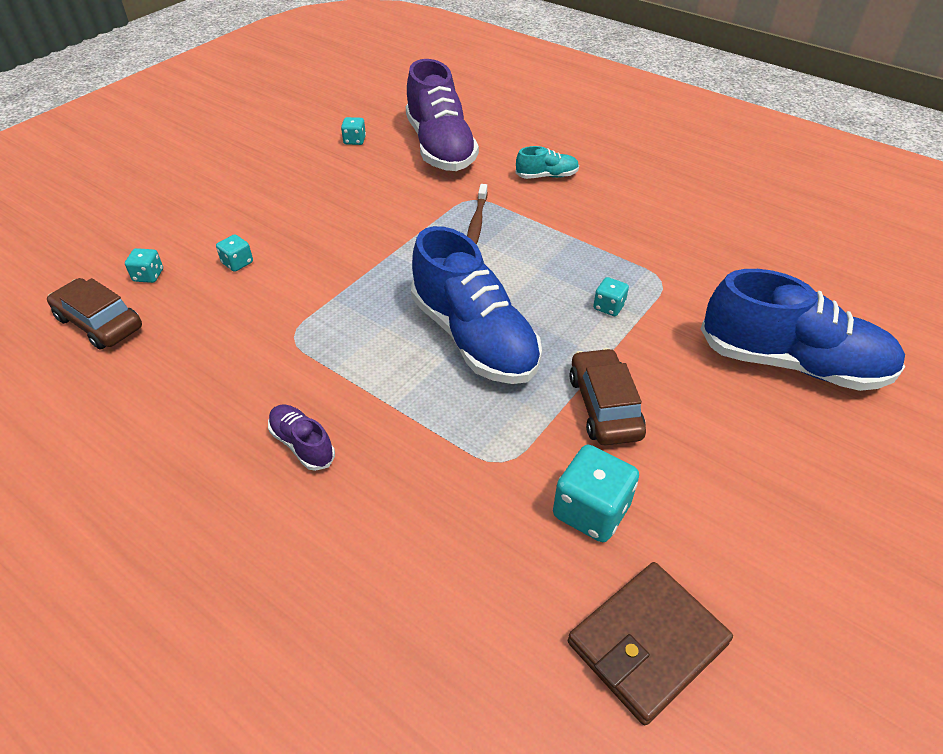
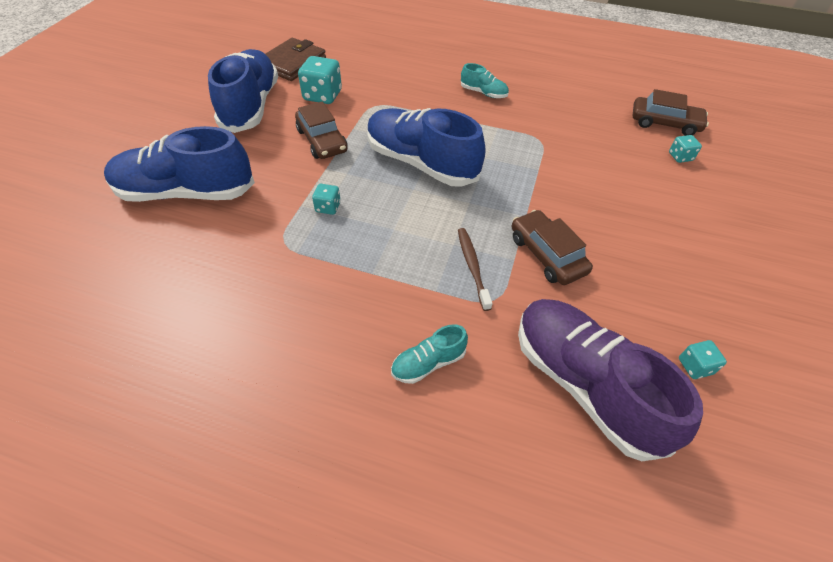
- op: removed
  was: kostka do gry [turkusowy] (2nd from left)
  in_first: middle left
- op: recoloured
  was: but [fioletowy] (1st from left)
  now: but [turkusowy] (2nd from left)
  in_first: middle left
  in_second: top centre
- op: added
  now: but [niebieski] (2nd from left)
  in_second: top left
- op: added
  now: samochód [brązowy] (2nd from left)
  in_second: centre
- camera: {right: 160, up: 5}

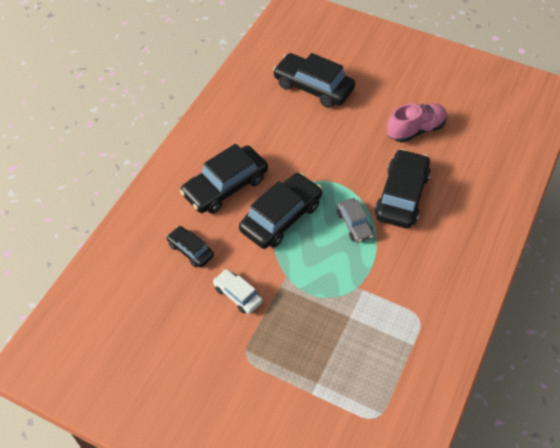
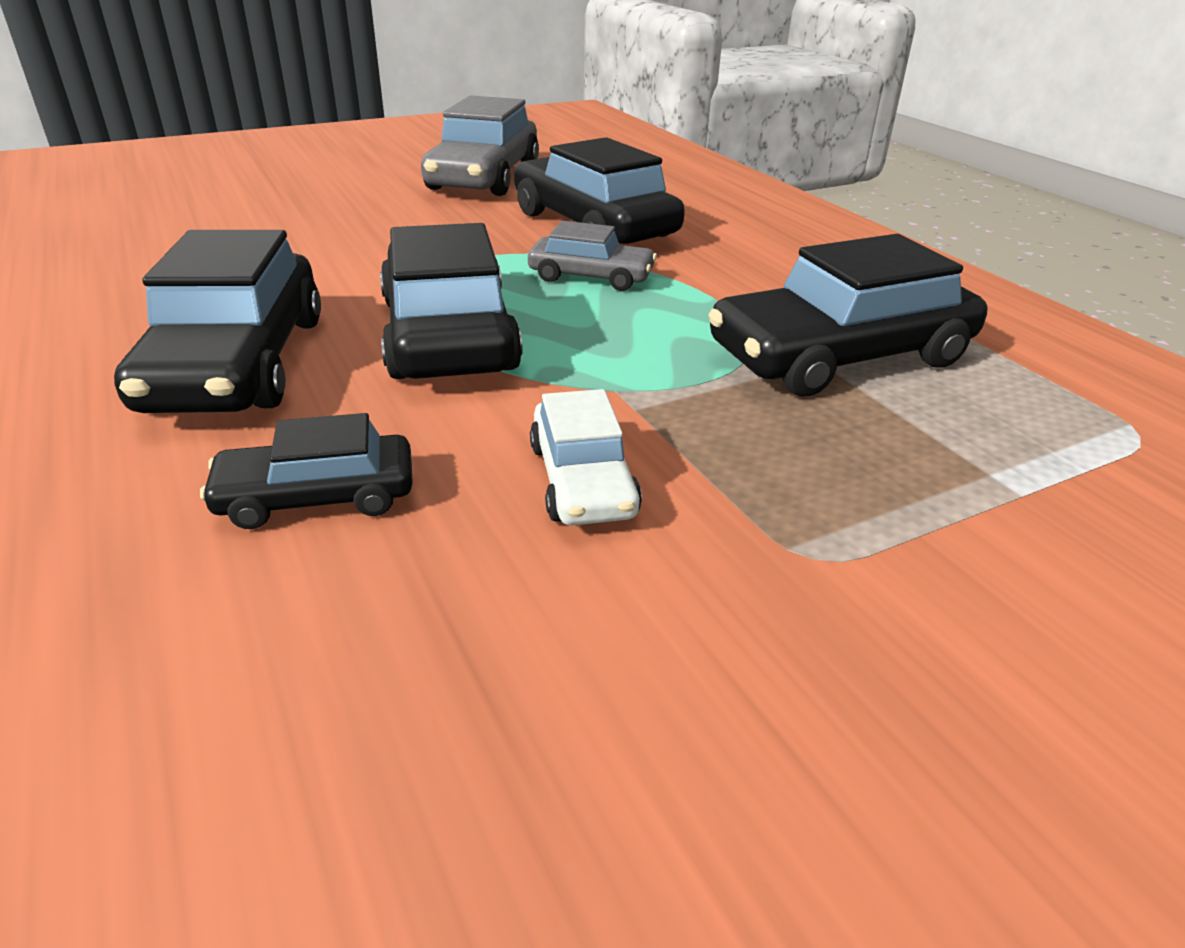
- op: turned
  was: samochód [biały]
  in_first: centre
  in_second: centre
  clockwise: -90
- op: moved
  was: samochód [czarny] (4th from left in the first image)
  now: samochód [czarny] (5th from left)
  in_first: top centre
  in_second: top right
- op: replaced
  was: but [różowy]
  now: samochód [szary] (1st from left)
  in_first: top right
  in_second: top centre
- camera: {right: -55, up: -20}

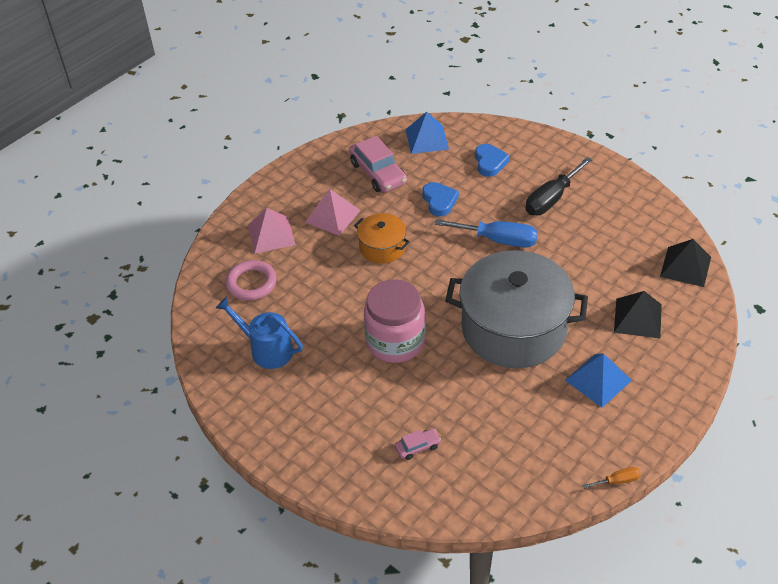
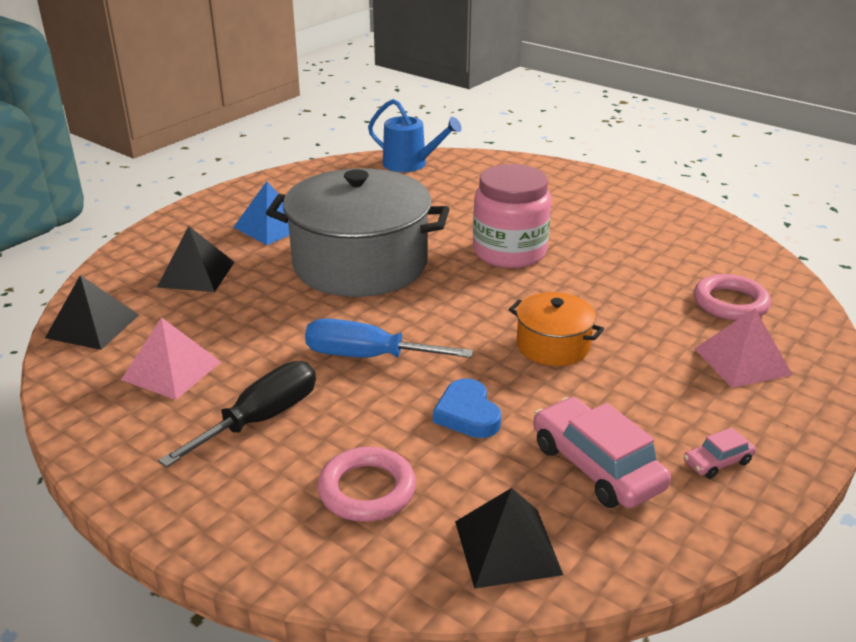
- op: moved
  was: konewka [niebieski]
  in_first: middle left
  in_second: top centre
- op: moved
  was: piramida [różowy] (2nd from left in the first image)
  now: piramida [różowy] (1st from left)
  in_first: centre
  in_second: middle left
- op: moved
  was: samochód [różowy] (2nd from left)
  in_first: bottom centre
  in_second: bottom right
- op: recoloured
  was: piramida [niebieski] (1st from left)
  now: piramida [czarny] (3rd from left)
  in_first: top centre
  in_second: bottom centre
- op: replaced
  was: serce [niebieski] (2nd from left)
  now: pierścień [różowy] (1st from left)
  in_first: top centre
  in_second: bottom centre
- op: removed
  was: śrubokręt [pomarańczowy]
  in_first: bottom right
- camera: {right: 175, up: -15}

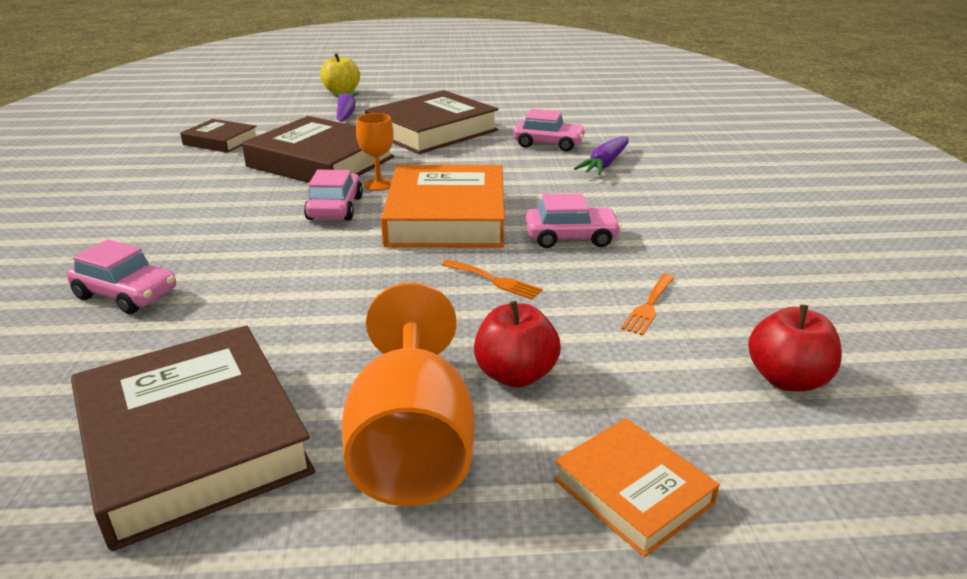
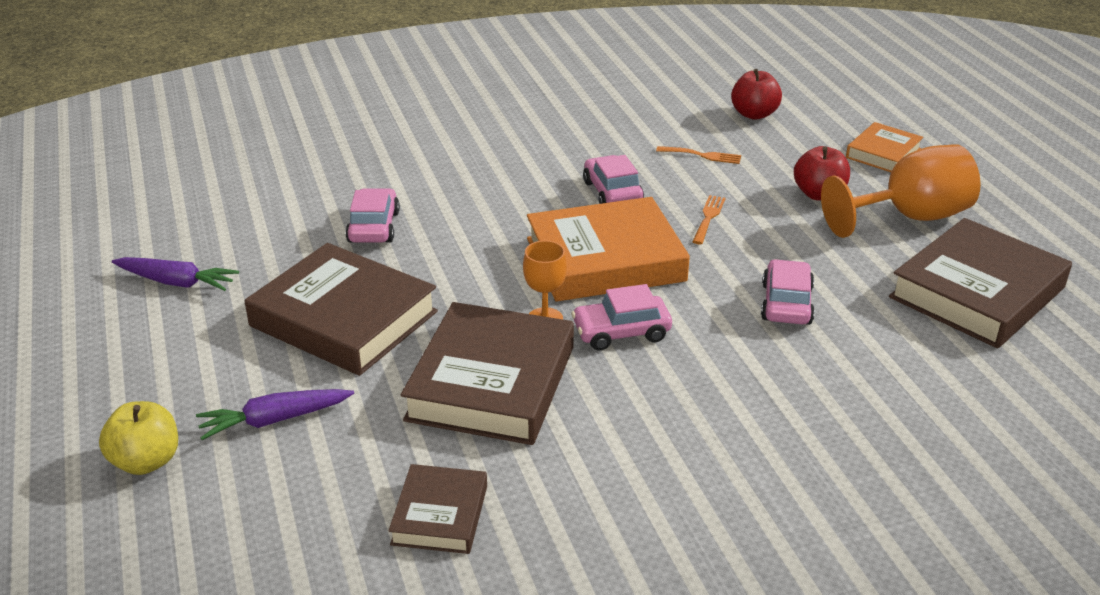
- op: moved
  was: samochód [różowy] (1st from left in the first image)
  now: samochód [różowy] (4th from left)
  in_first: middle left
  in_second: middle right
- op: moved
  was: marchewka [fioletowy] (2nd from left in the first image)
  now: marchewka [fioletowy] (1st from left)
  in_first: top centre
  in_second: middle left
- camera: {right: -105, up: 5}

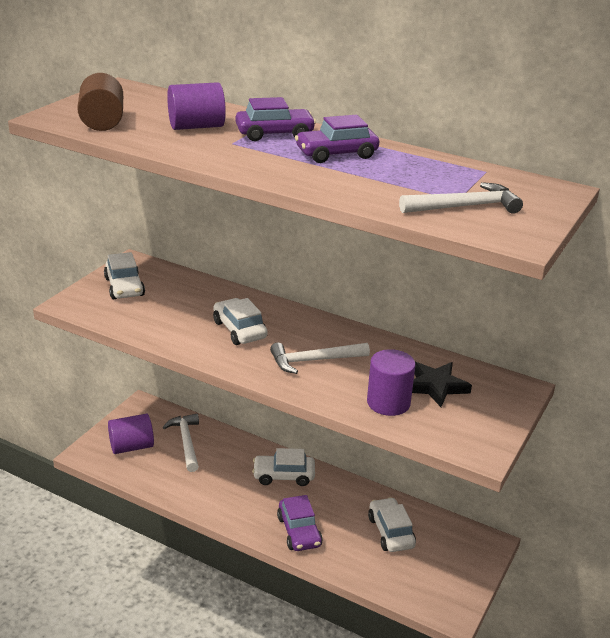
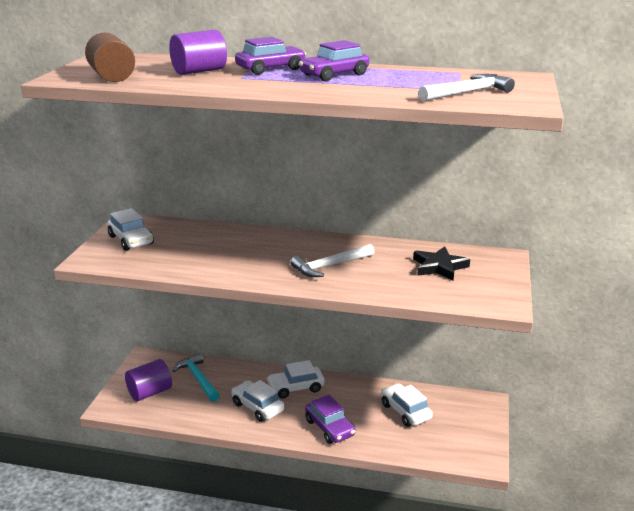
- op: recoloured
  was: młotek [biały] (1st from left)
  now: młotek [turkusowy]
  in_first: bottom left
  in_second: bottom left
- op: moved
  was: samochód [biały] (2nd from left)
  in_first: centre
  in_second: bottom centre
- op: removed
  was: walec [fioletowy] (3rd from left)
  in_first: centre
- camera: {right: -15, up: -5}

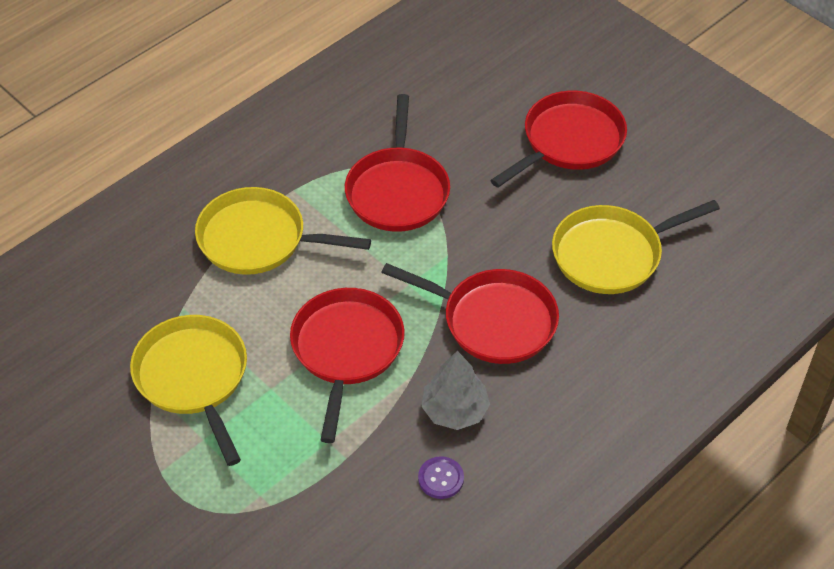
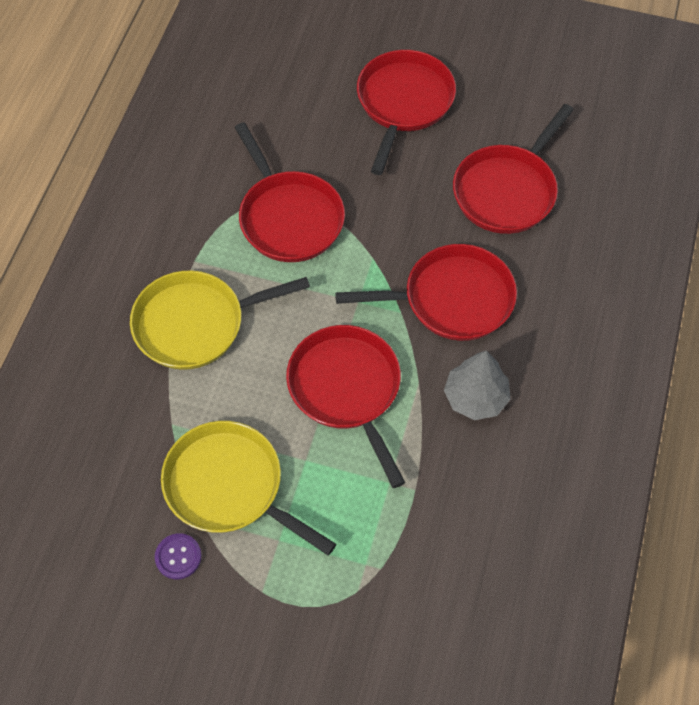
- op: moved
  was: guzik [fioletowy]
  in_first: bottom centre
  in_second: bottom left
- op: recoloured
  was: patelnia [żółty] (3rd from left)
  now: patelnia [czerwony] (5th from left)
  in_first: middle right
  in_second: top right
- camera: {right: -30, up: 10}

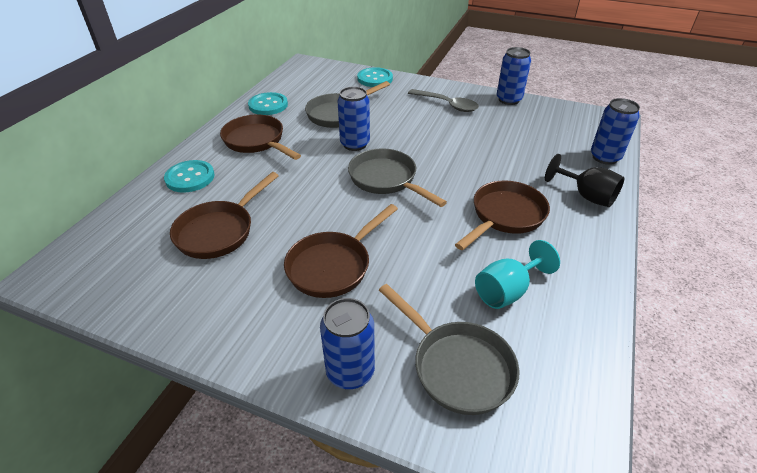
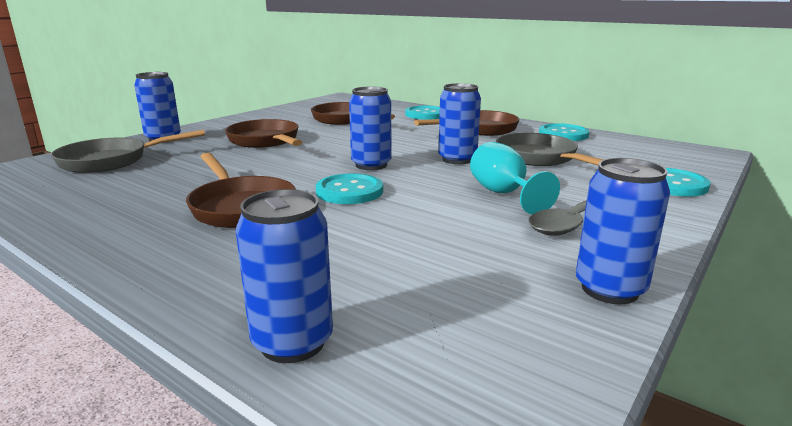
- op: replaced
  was: patelnia [szary] (2nd from left)
  now: puszka [niebieski] (3rd from left)
  in_first: centre
  in_second: top centre
- op: moved
  was: kielich [turkusowy]
  in_first: middle right
  in_second: centre
- op: removed
  was: kielich [czarny]
  in_first: middle right
- op: added
  now: guzik [turkusowy] (1st from left)
  in_second: centre
- camera: {right: 105, up: -20}

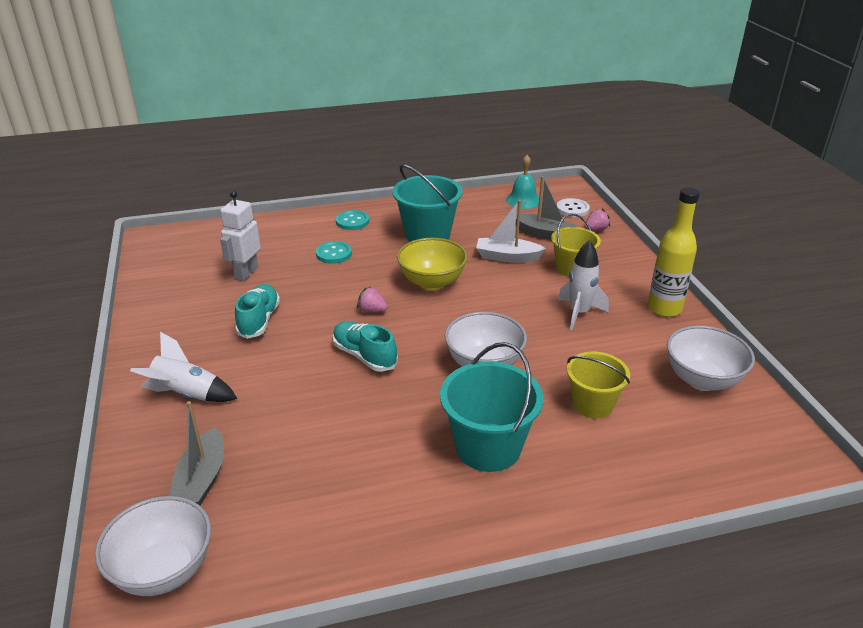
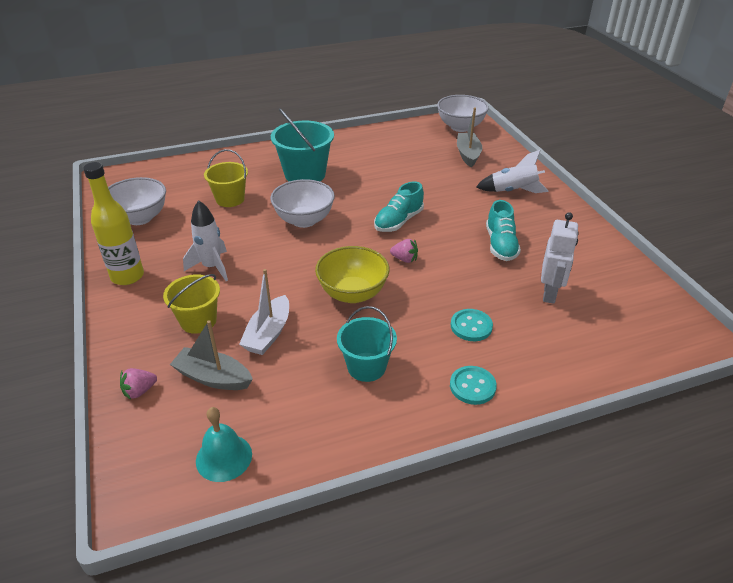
- op: turned
  was: but [turkusowy] (2nd from left in the first image)
  in_first: centre
  in_second: centre
  clockwise: 90
- op: resized
  was: wiadro [turkusowy] (1st from left in the first image)
  in_first: top centre
  in_second: centre
  ratio: 0.66
- op: turned
  was: łódka [biały]
  in_first: centre
  in_second: centre
  clockwise: 105
- op: removed
  was: guzik [biały]
  in_first: top centre
- camera: {right: 175, up: 5}

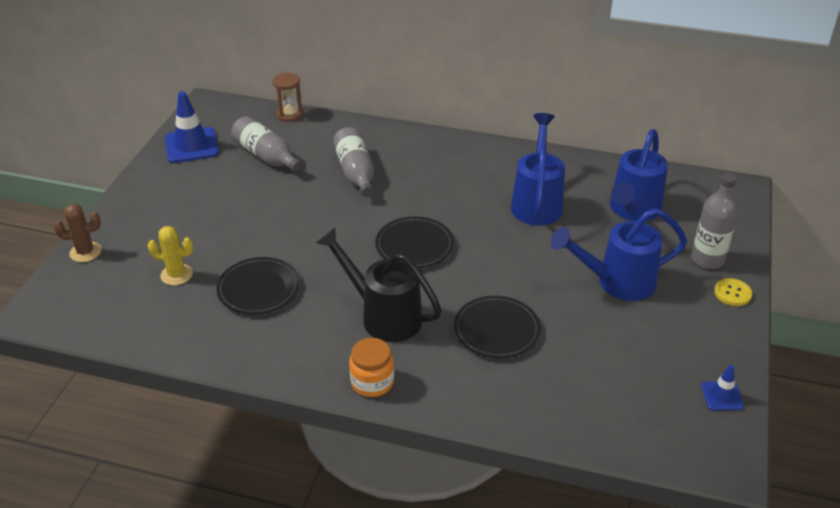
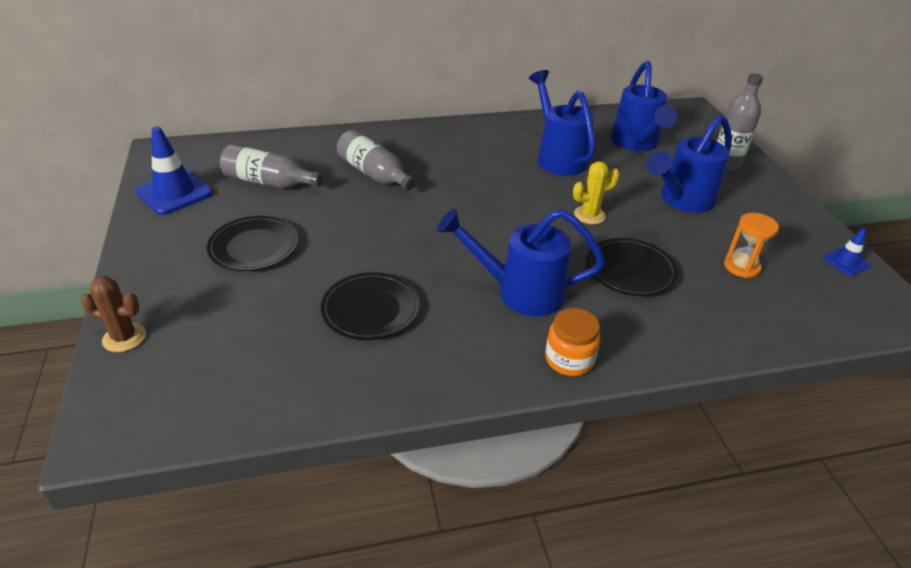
- op: turned
  was: kaktus [brązowy]
  in_first: middle left
  in_second: middle left
  clockwise: 45
- op: moved
  was: kaktus [żółty]
  in_first: middle left
  in_second: centre
- op: removed
  was: klepsydra [brązowy]
  in_first: top centre
- op: recoloured
  was: konewka [czarny]
  now: konewka [niebieski] (1st from left)
  in_first: centre
  in_second: centre
- op: moved
  was: talerz [czarny] (2nd from left in the first image)
  now: talerz [czarny] (1st from left)
  in_first: centre
  in_second: middle left
- op: removed
  was: guzik [żółty]
  in_first: middle right
- op: added
  now: klepsydra [pomarańczowy]
  in_second: middle right
- camera: {right: -30, up: 0}

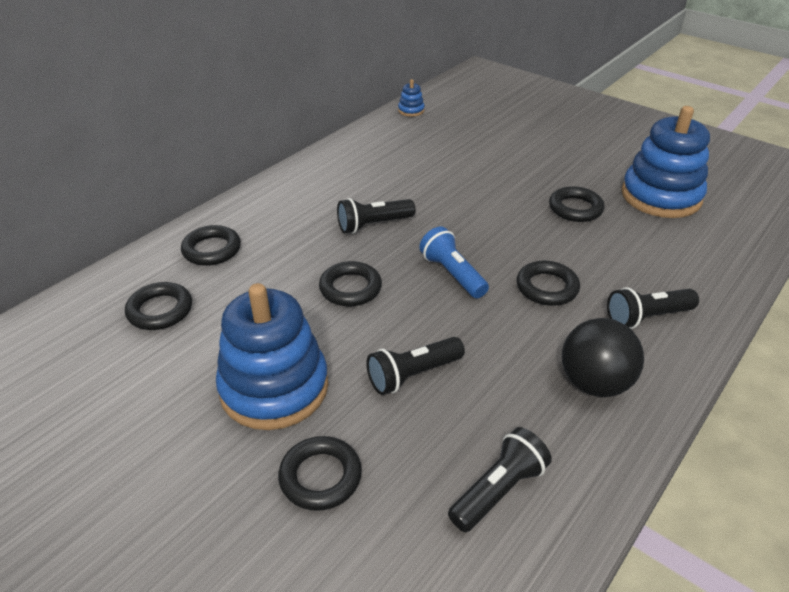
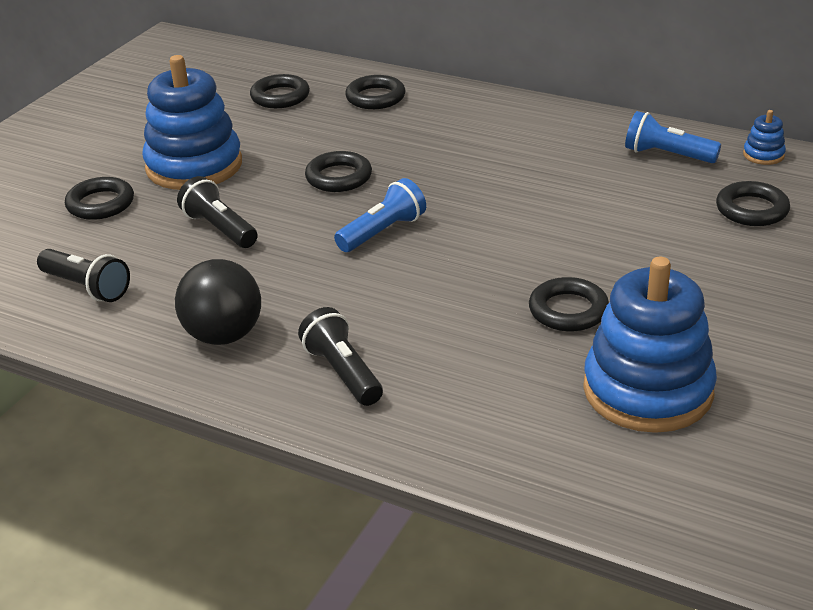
- op: removed
  was: latarka [czarny] (1st from left)
  in_first: centre
- op: moved
  was: pierścień [czarny] (5th from left in the first image)
  now: pierścień [czarny] (6th from left)
  in_first: middle right
  in_second: top right
- op: added
  now: latarka [niebieski] (2nd from left)
  in_second: top right
- camera: {right: 80, up: -5}

